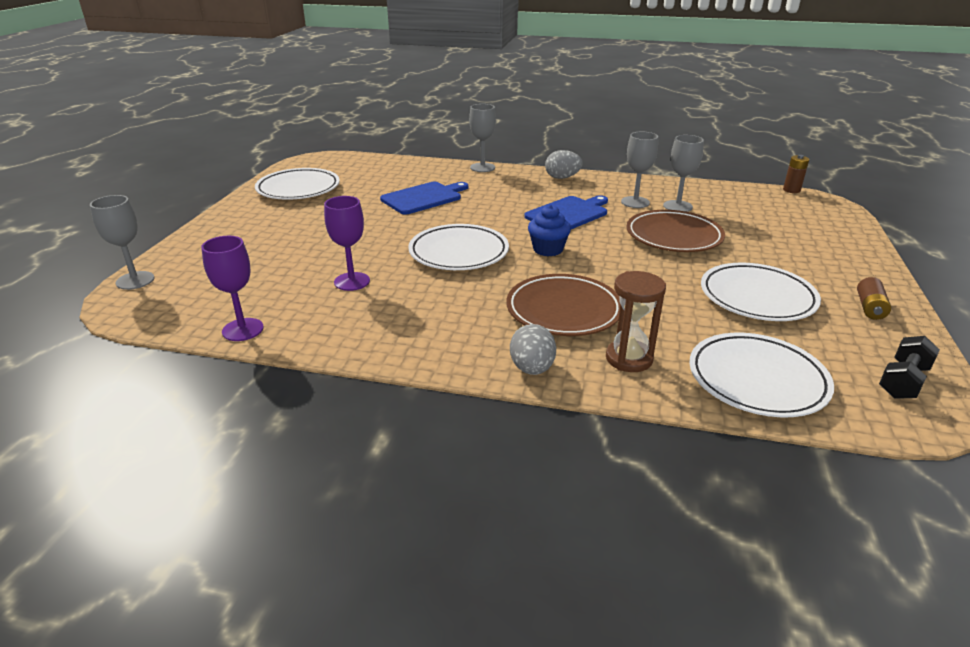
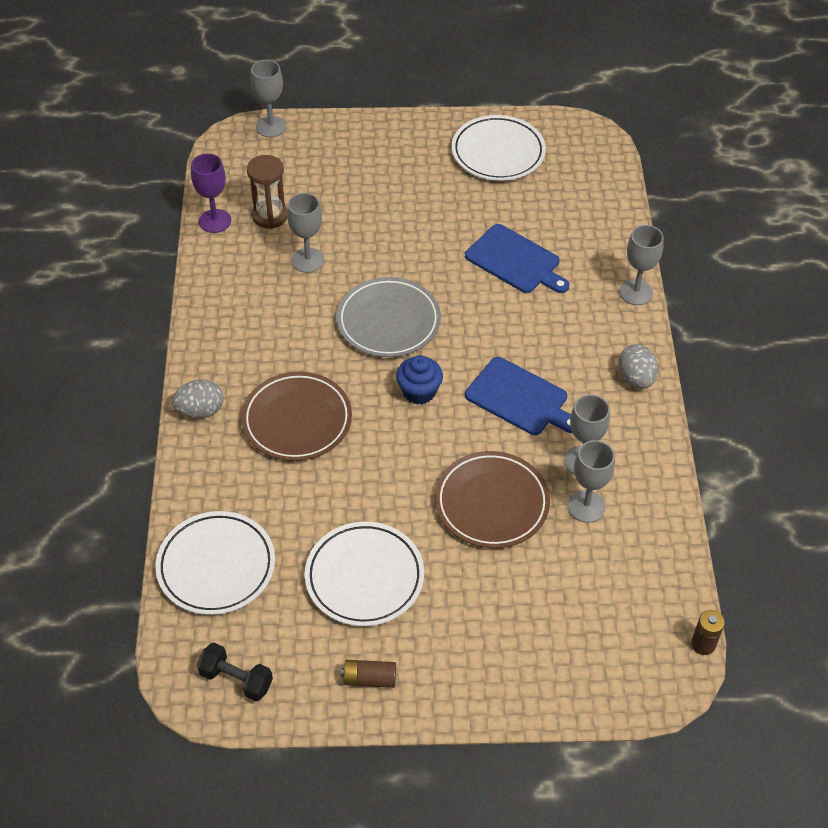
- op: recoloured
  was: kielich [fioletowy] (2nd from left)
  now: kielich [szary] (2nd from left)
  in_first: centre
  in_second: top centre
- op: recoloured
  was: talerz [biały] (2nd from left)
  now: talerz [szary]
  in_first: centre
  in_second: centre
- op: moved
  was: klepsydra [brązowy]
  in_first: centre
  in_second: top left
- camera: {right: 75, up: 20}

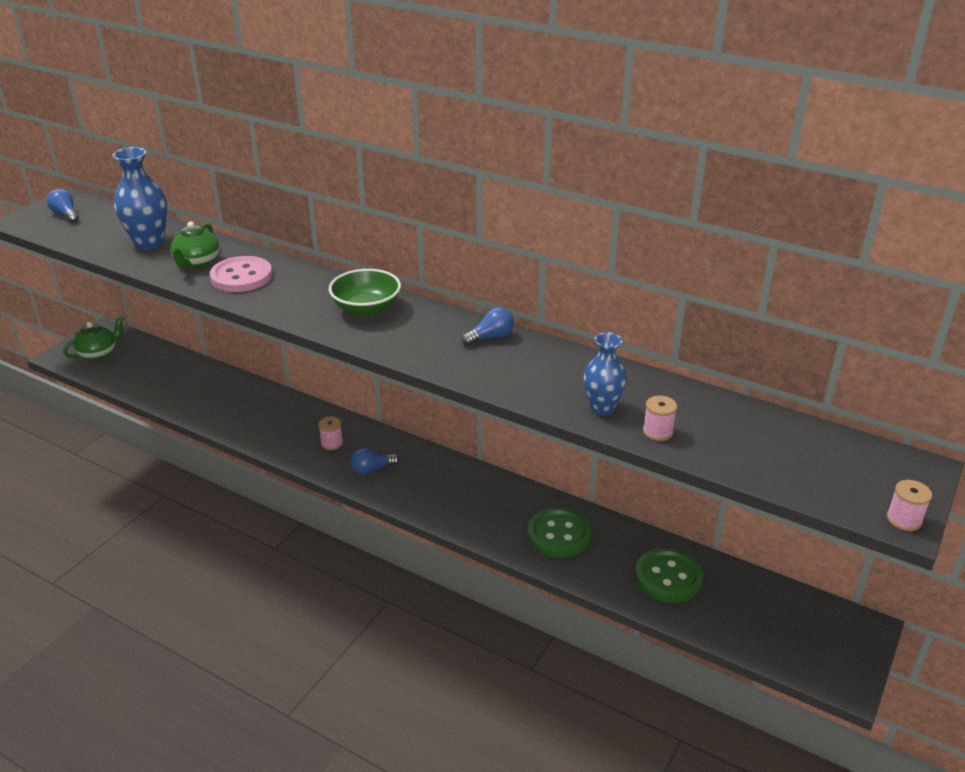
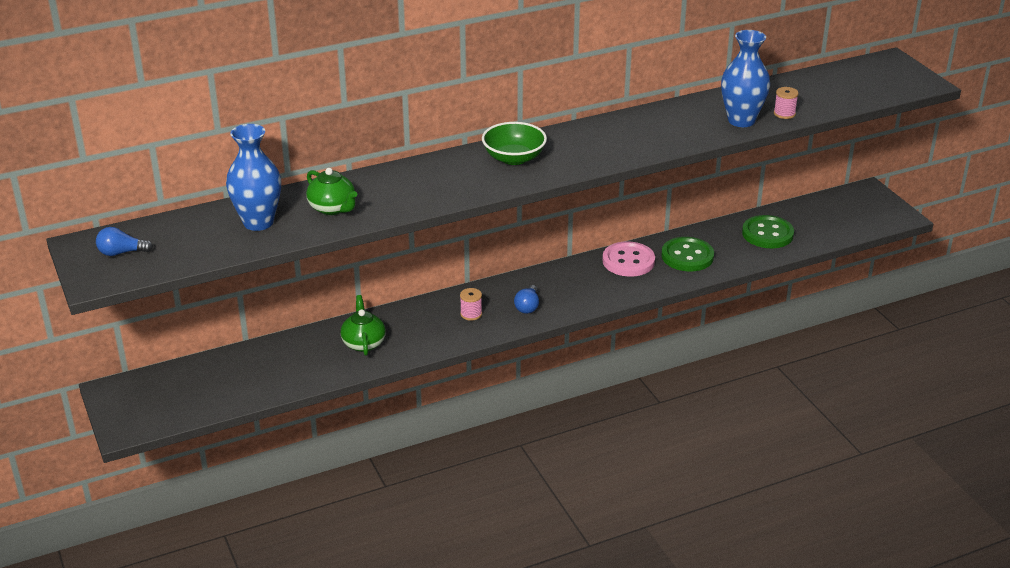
- op: moved
  was: imbryk [zielony] (1st from left in the first image)
  now: imbryk [zielony] (2nd from left)
  in_first: middle left
  in_second: centre
- op: moved
  was: guzik [różowy]
  in_first: middle left
  in_second: centre
- op: removed
  was: żarówka [niebieski] (3rd from left)
  in_first: centre
- op: resized
  was: wazon [niebieski] (2nd from left)
  in_first: centre
  in_second: top right
  ratio: 1.51
- op: removed
  was: szpulka [różowy] (3rd from left)
  in_first: middle right
- camera: {right: -55, up: 0}

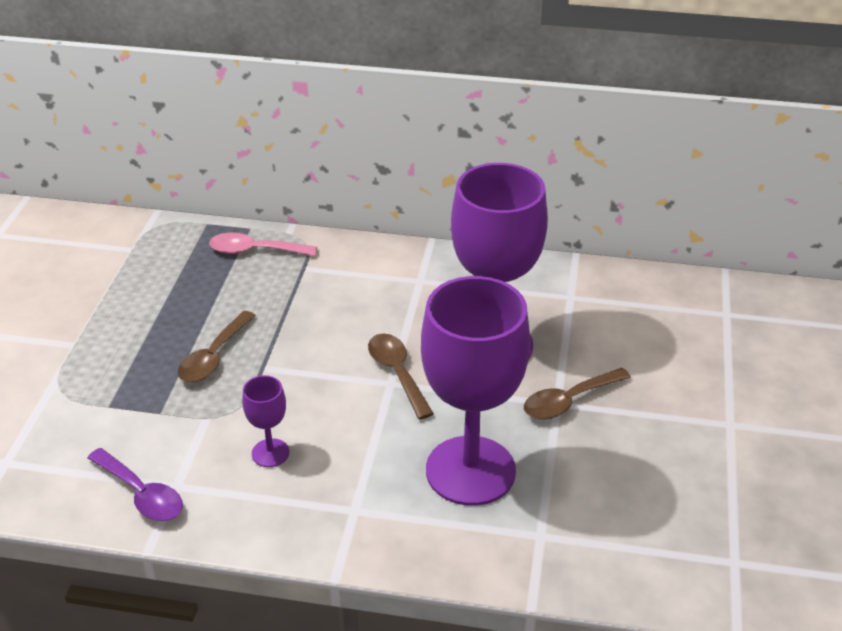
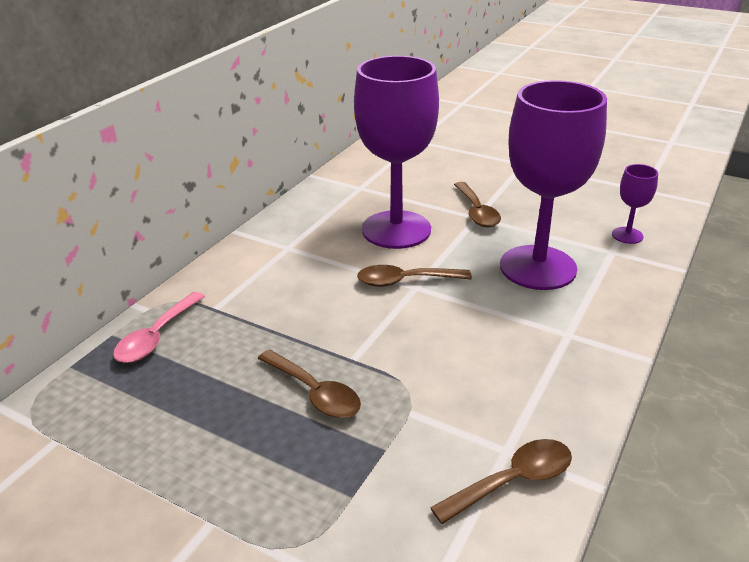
- op: recoloured
  was: łyżka [fioletowy]
  now: łyżka [brązowy] (4th from left)
  in_first: bottom left
  in_second: bottom right
- op: moved
  was: kielich [fioletowy] (1st from left in the first image)
  now: kielich [fioletowy] (3rd from left)
  in_first: bottom left
  in_second: middle right
- camera: {right: -70, up: -5}

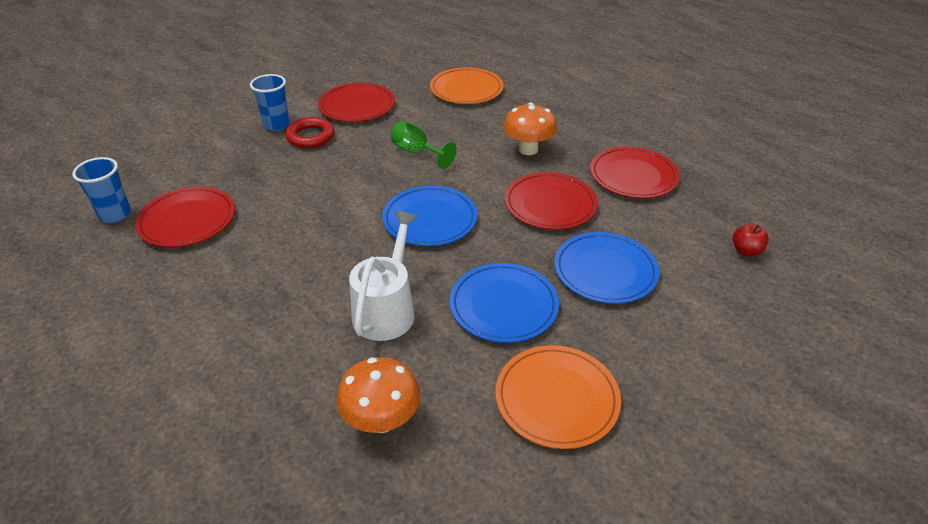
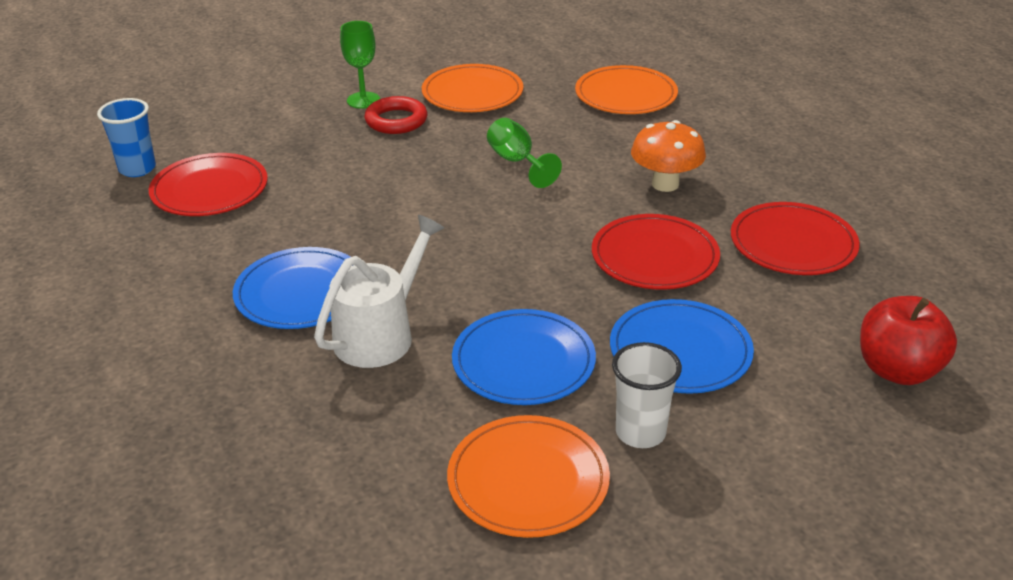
- op: replaced
  was: szklanka [niebieski] (2nd from left)
  now: kielich [zielony] (1st from left)
  in_first: top left
  in_second: top centre
- op: recoloured
  was: talerz [czerwony] (2nd from left)
  now: talerz [pomarańczowy] (1st from left)
  in_first: top centre
  in_second: top centre
- op: removed
  was: grzyb [pomarańczowy] (1st from left)
  in_first: bottom centre
- op: moved
  was: talerz [niebieski] (1st from left)
  in_first: centre
  in_second: middle left
- op: resized
  was: jabłko [czerwony]
  in_first: middle right
  in_second: middle right
  ratio: 1.86
- op: added
  now: szklanka [biały]
  in_second: bottom centre
- camera: {right: 20, up: -5}

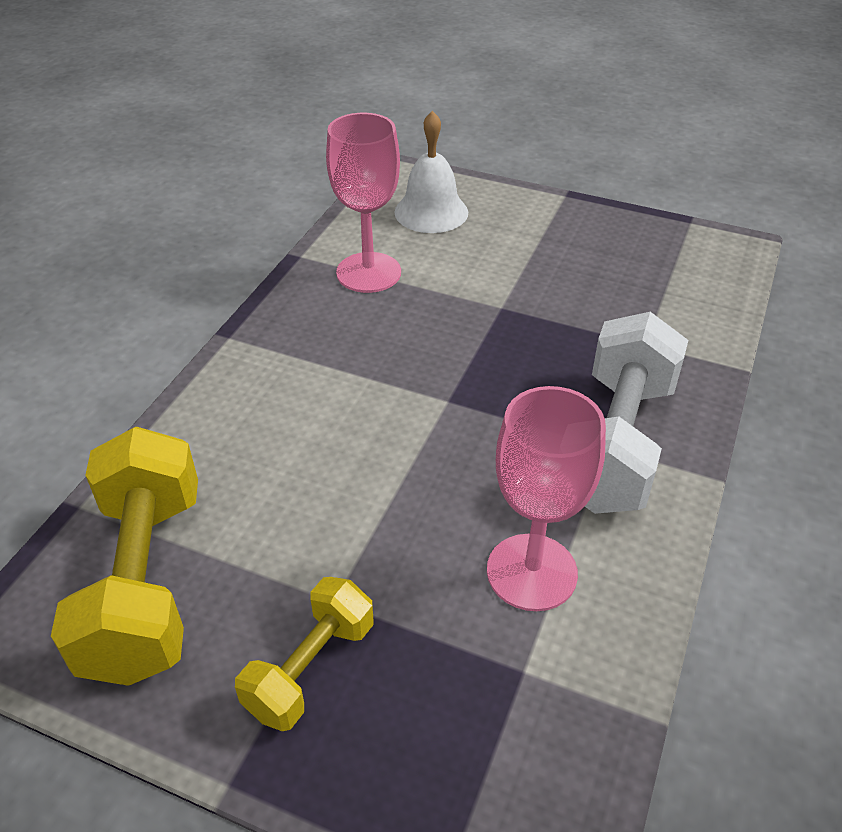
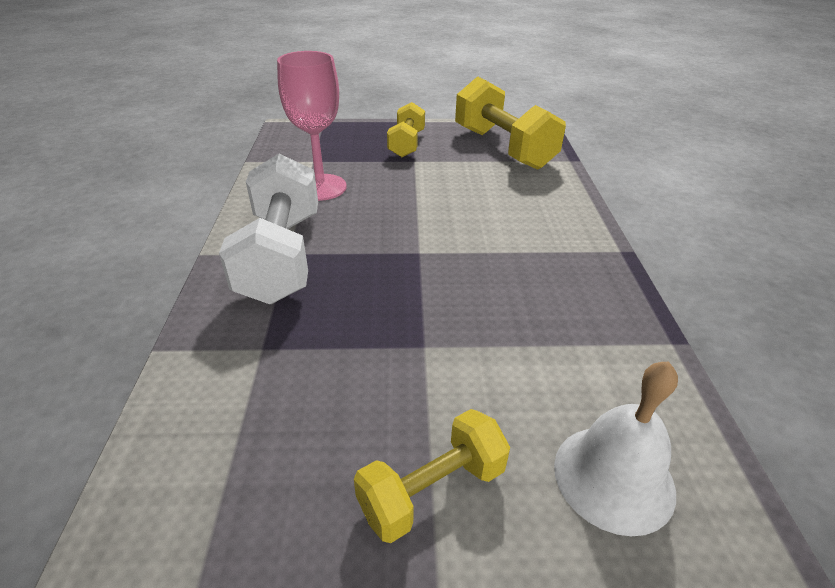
- op: removed
  was: kielich [różowy] (1st from left)
  in_first: top centre
- op: added
  now: hantel [żółty] (2nd from left)
  in_second: bottom centre
- camera: {right: 155, up: -5}

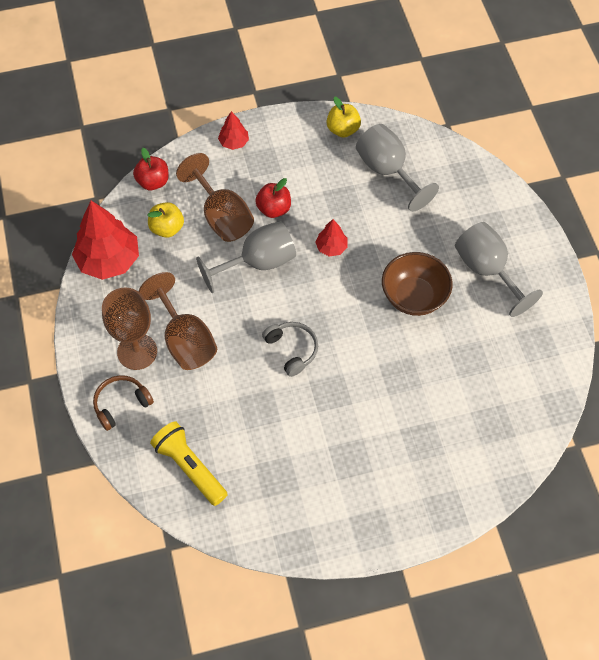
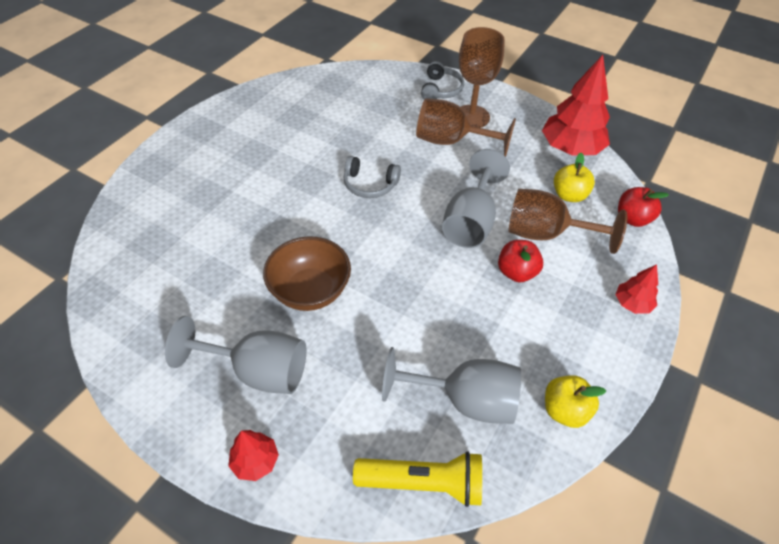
- op: recoloured
  was: słuchawki [brązowy]
  now: słuchawki [szary] (2nd from left)
  in_first: middle left
  in_second: top centre
- op: moved
  was: latarka [żółty]
  in_first: bottom left
  in_second: bottom centre
- op: moved
  was: drzewko [czerwony] (3rd from left in the first image)
  now: drzewko [czerwony] (1st from left)
  in_first: centre
  in_second: bottom left
- camera: {right: 135, up: -10}

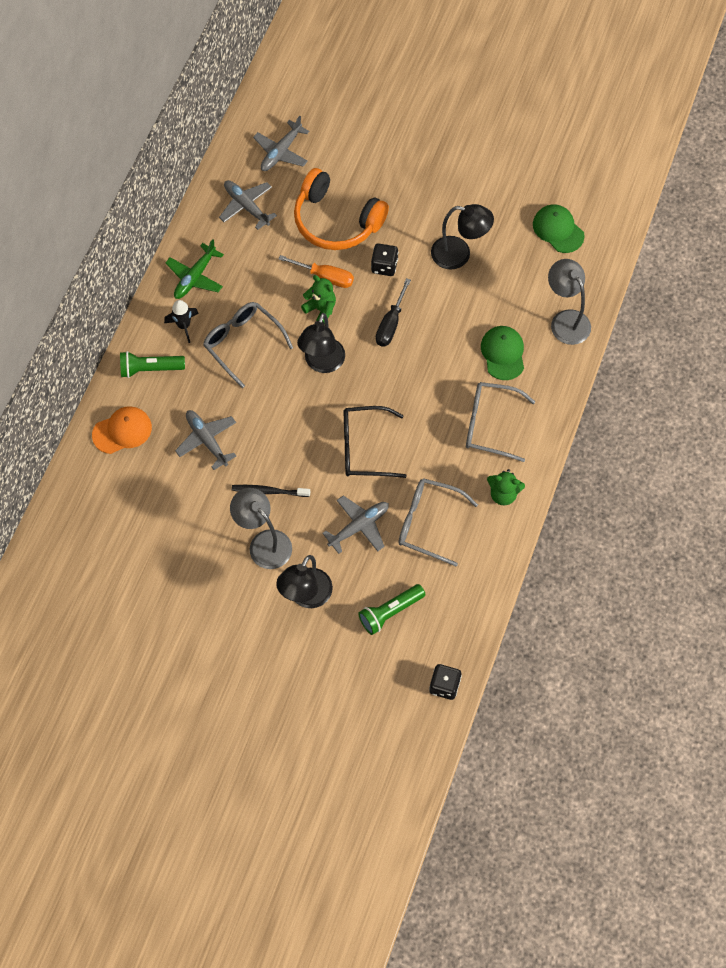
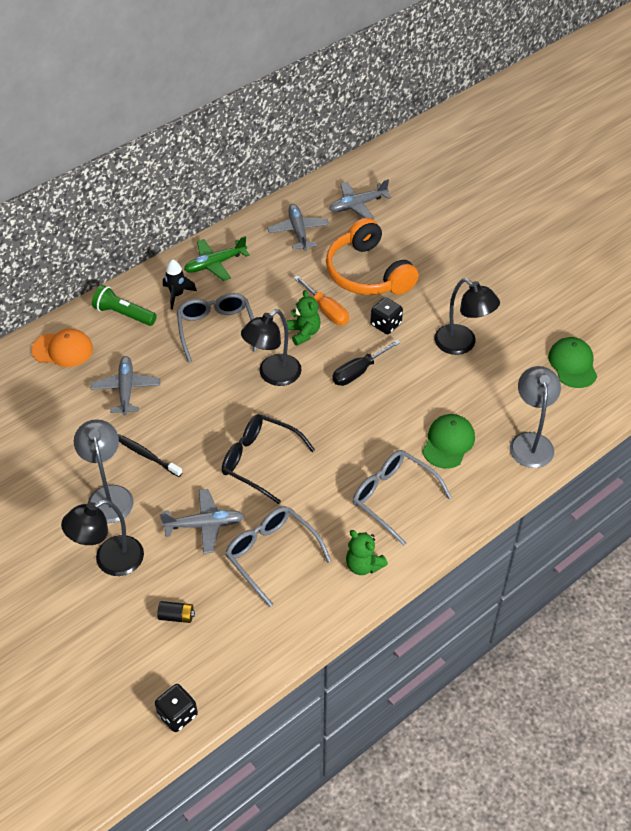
- op: replaced
  was: latarka [zielony] (2nd from left)
  now: bateria [czarny]
  in_first: centre
  in_second: bottom left
- camera: {right: 30, up: -15}

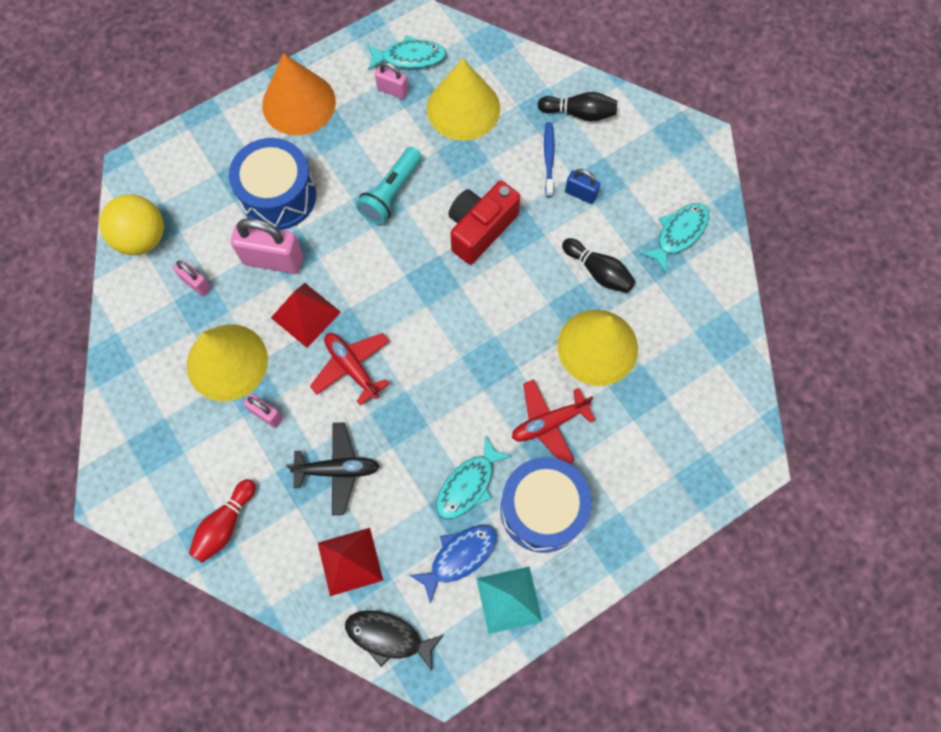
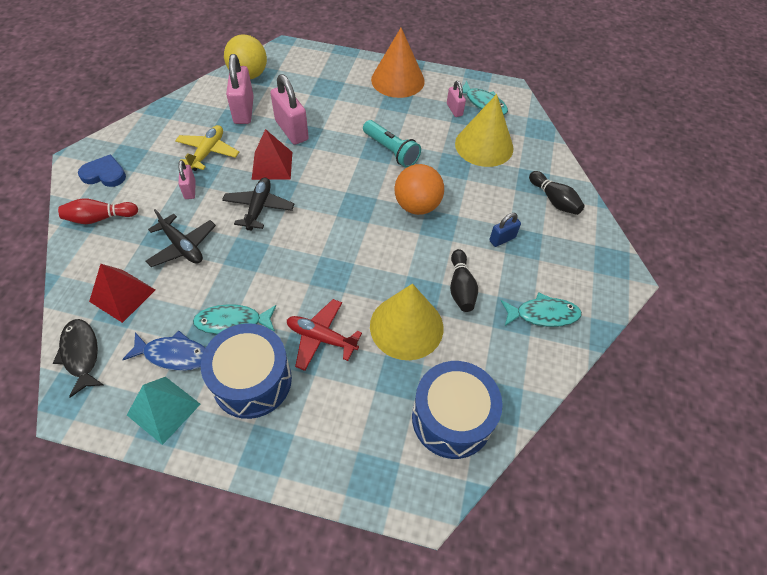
- op: resized
  was: kłódka [różowy] (1st from left in the first image)
  in_first: middle left
  in_second: top left
  ratio: 1.84
- op: replaced
  was: stożek [żółty] (1st from left)
  now: samolot [żółty]
  in_first: middle left
  in_second: top left
- op: moved
  was: bęben [niebieski] (1st from left in the first image)
  now: bęben [niebieski] (2nd from left)
  in_first: top left
  in_second: bottom centre
- op: recoloured
  was: samolot [czerwony] (1st from left)
  now: samolot [czarny] (2nd from left)
  in_first: centre
  in_second: centre
- op: turned
  was: latarka [turkusowy]
  in_first: top centre
  in_second: top centre
  clockwise: -120
- op: replaced
  was: aparat fotograficzny [czerwony]
  now: piłka [pomarańczowy]
  in_first: top centre
  in_second: top centre
- op: removed
  was: szczoteczka do zębów [niebieski]
  in_first: top centre
- op: turned
  was: kłódka [niebieski]
  in_first: top centre
  in_second: centre
  clockwise: 75
- op: added
  now: serce [niebieski]
  in_second: top left
- camera: {right: 45, up: -15}

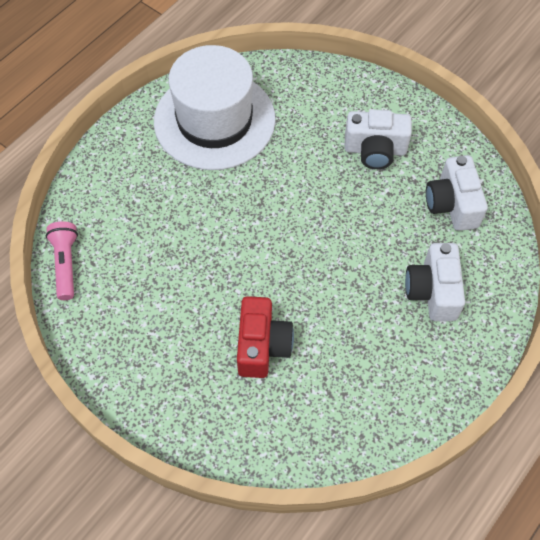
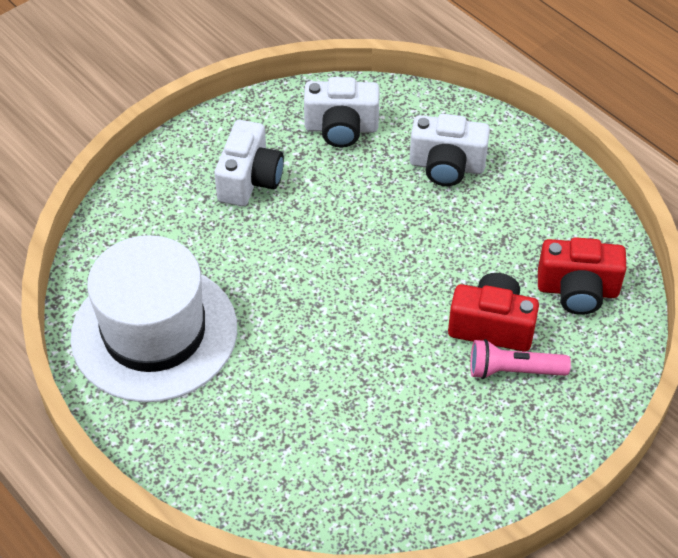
- op: moved
  was: latarka [różowy]
  in_first: middle left
  in_second: middle right
- op: added
  now: aparat fotograficzny [czerwony] (2nd from left)
  in_second: middle right
- camera: {right: -80, up: -10}

